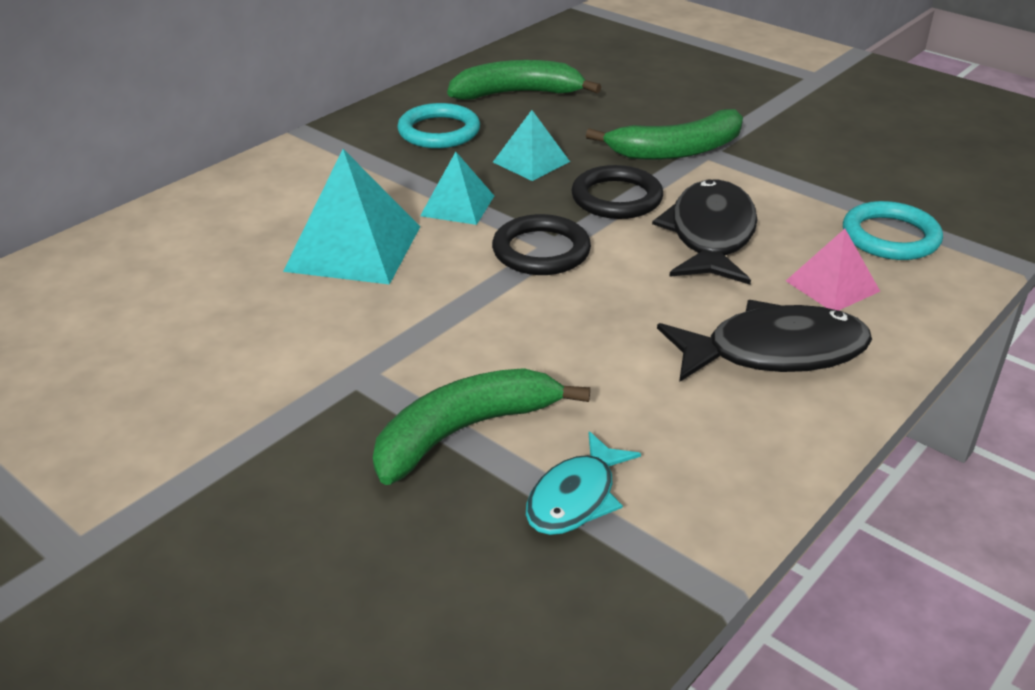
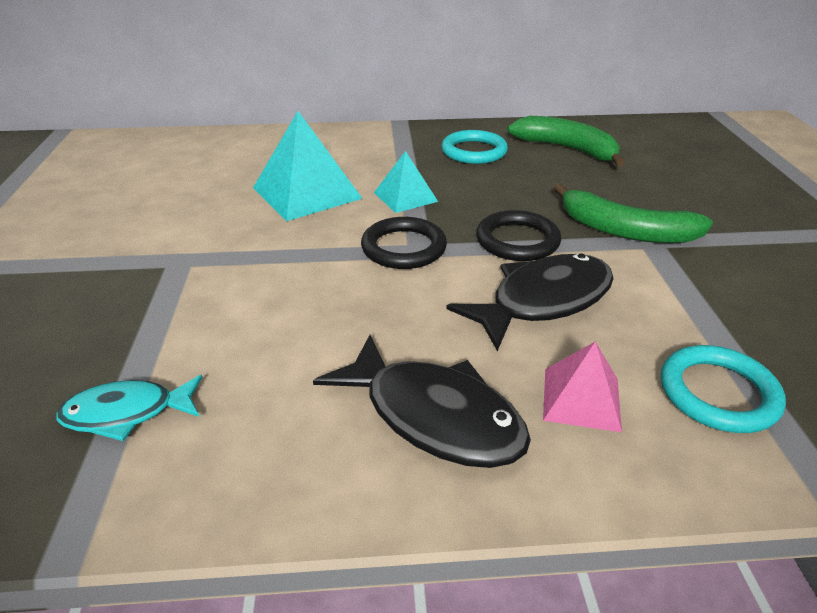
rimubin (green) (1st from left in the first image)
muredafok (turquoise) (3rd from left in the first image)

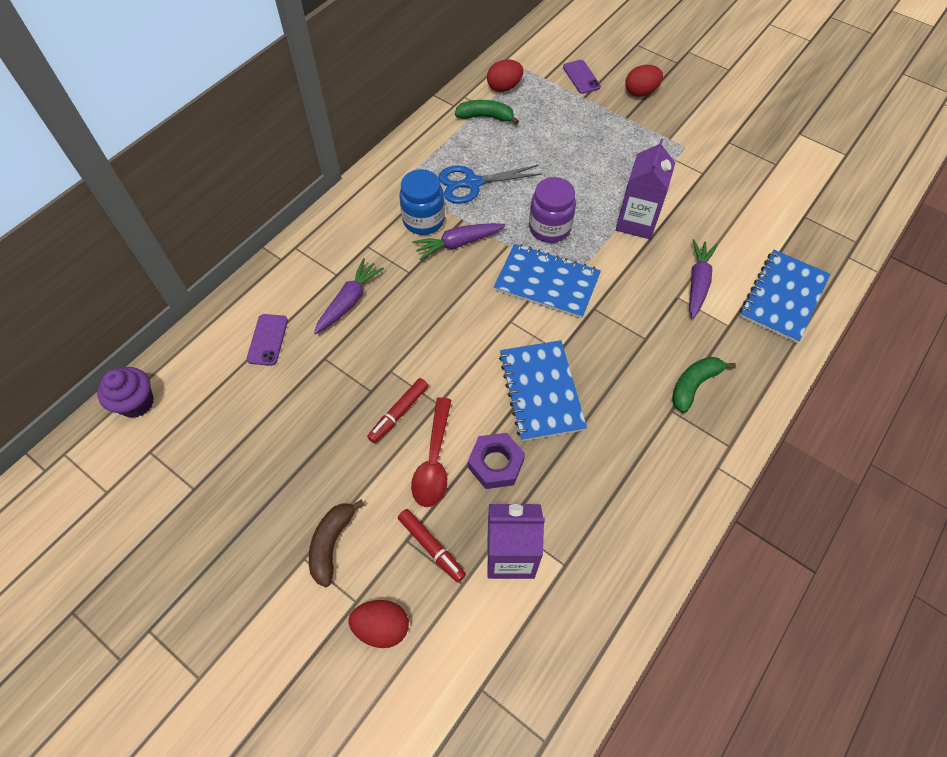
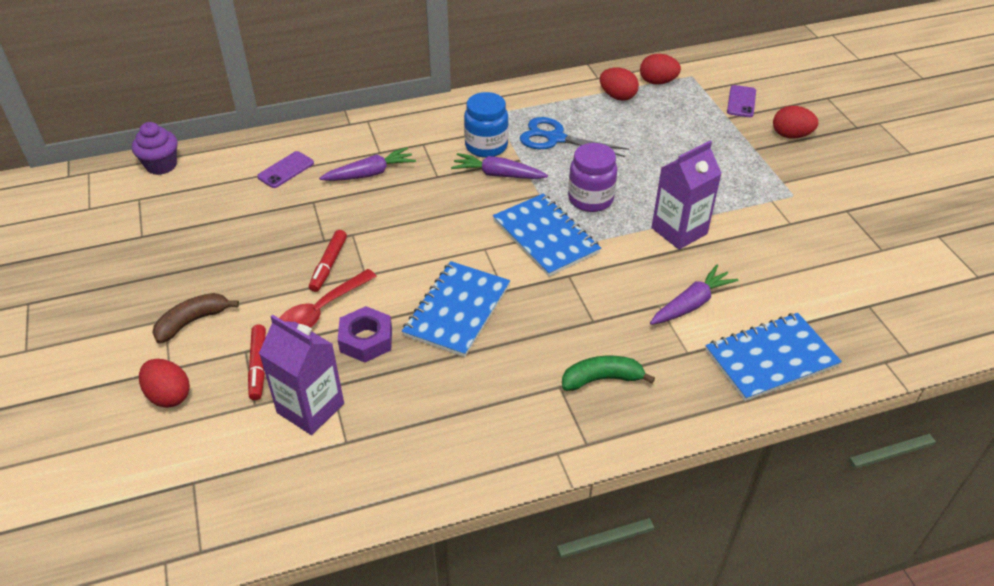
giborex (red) (2nd from left)
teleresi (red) (2nd from left)

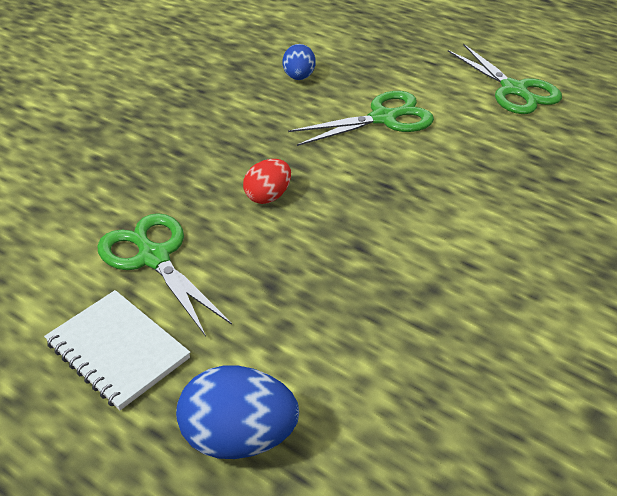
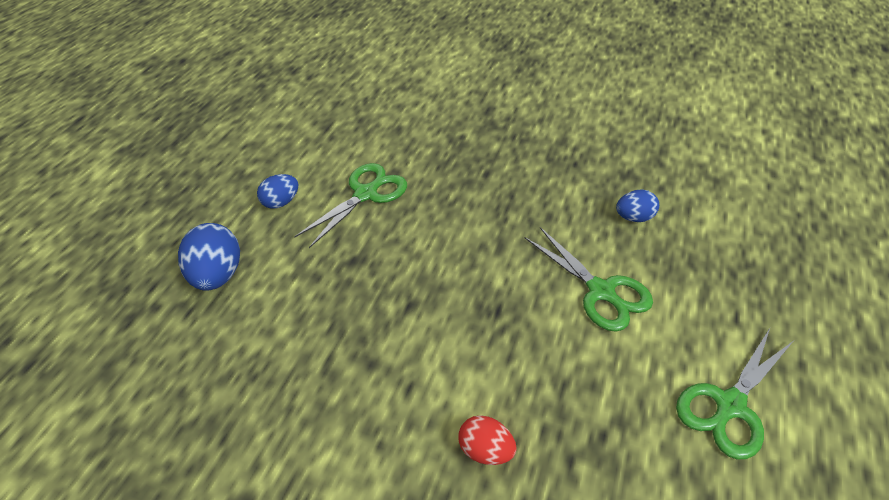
teleresi (blue) (2nd from left)
teleresi (red)

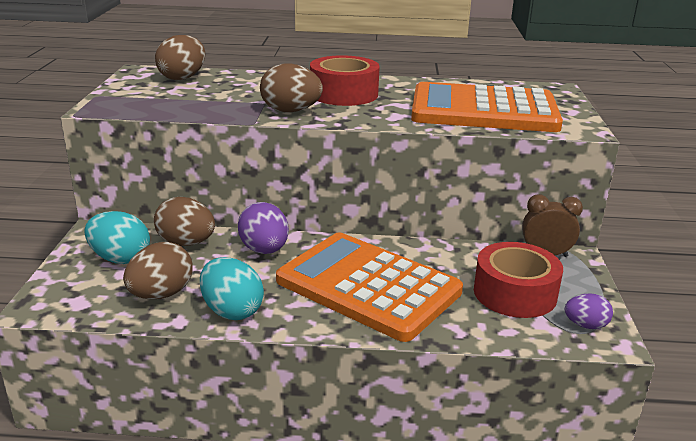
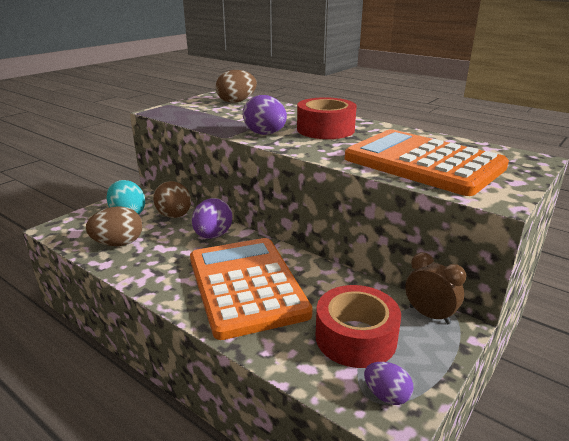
teleresi (turquoise) (2nd from left in the first image)
teleresi (purple) (2nd from left)

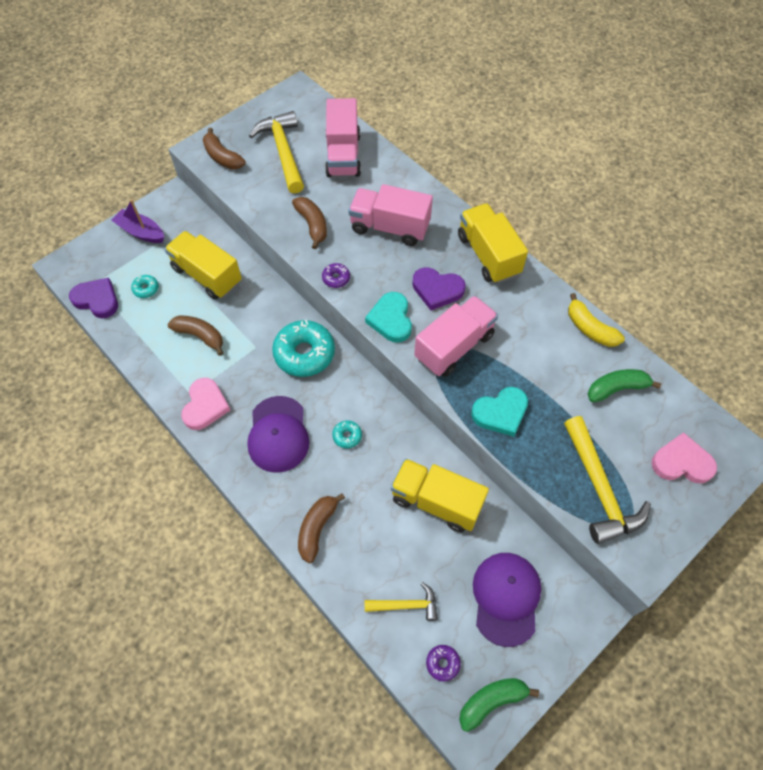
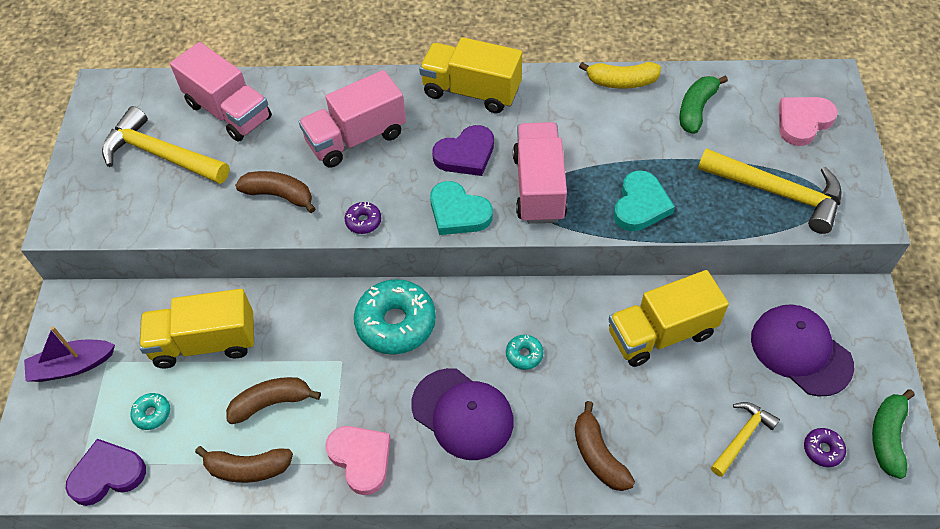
rimubin (brown) (1st from left)

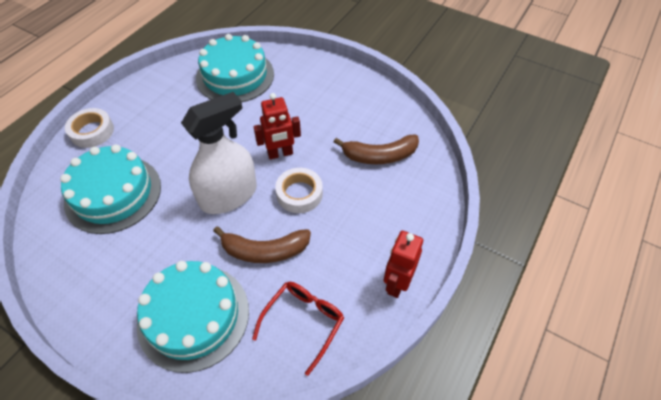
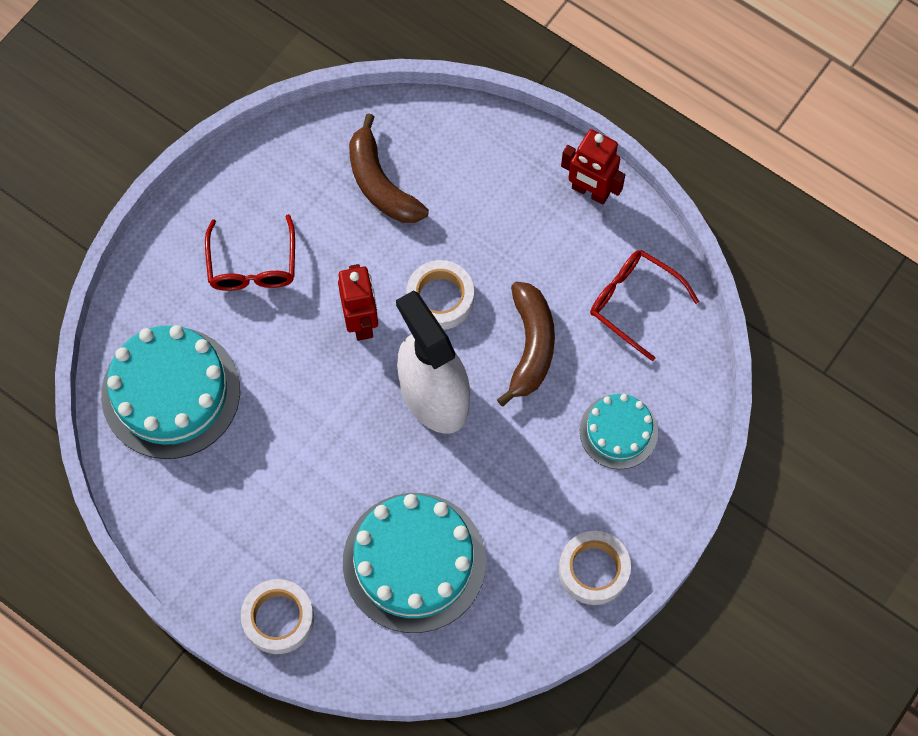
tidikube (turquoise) (3rd from left)
rimubin (brown) (1st from left)
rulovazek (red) (1st from left)
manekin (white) (3rd from left)

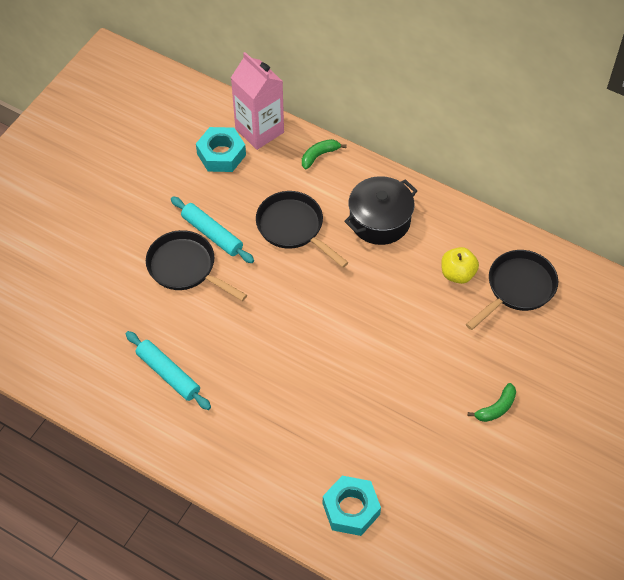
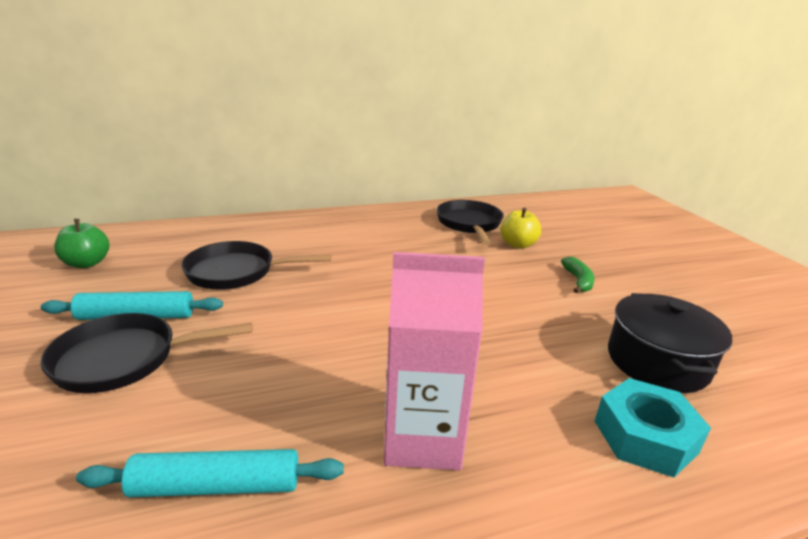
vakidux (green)
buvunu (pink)
rimubin (green) (1st from left in the first image)
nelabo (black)
vakidux (yellow)

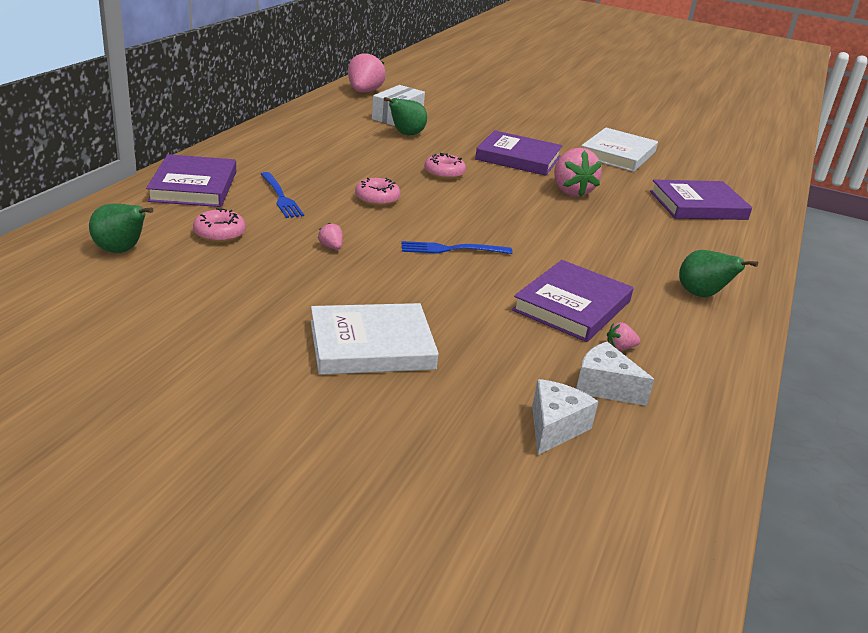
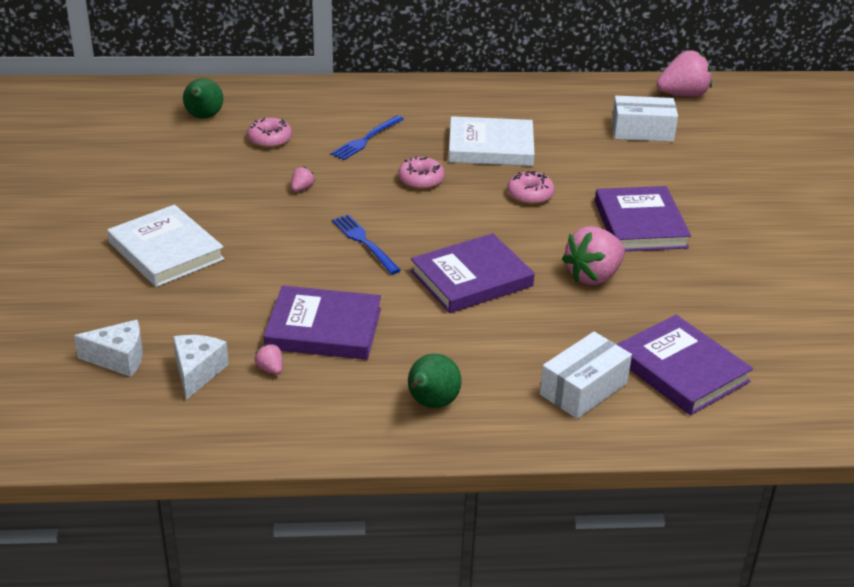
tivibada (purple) (2nd from left)
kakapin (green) (2nd from left in the first image)
tivibada (white) (2nd from left)
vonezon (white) (1st from left)

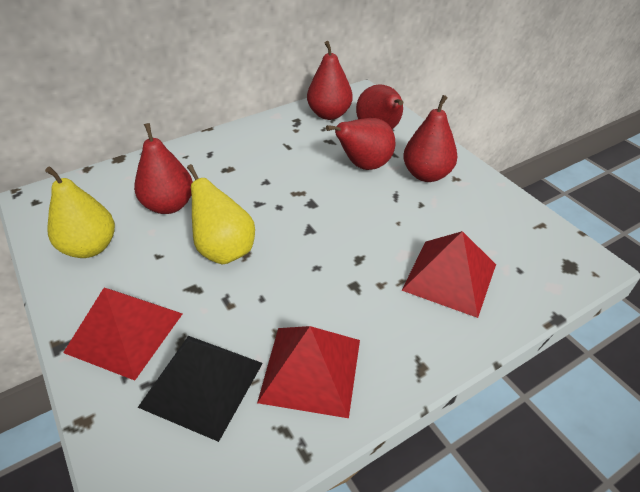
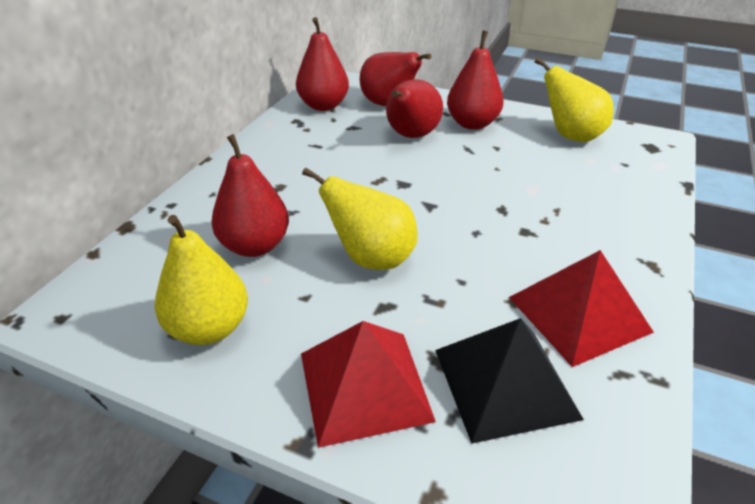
muredafok (red) (3rd from left in the first image)
kakapin (yellow) (3rd from left)

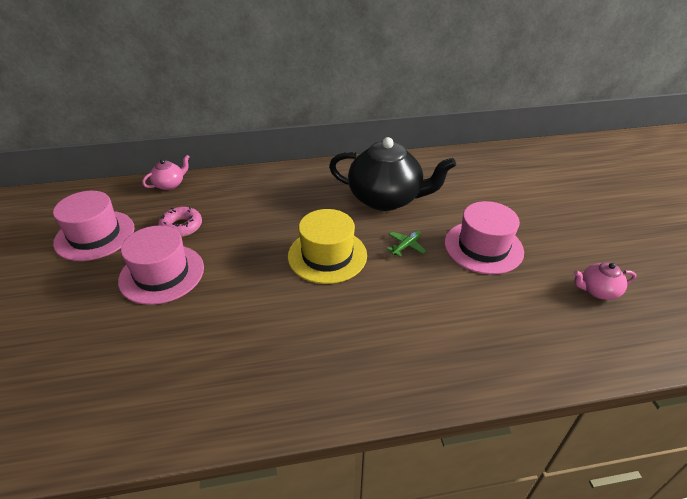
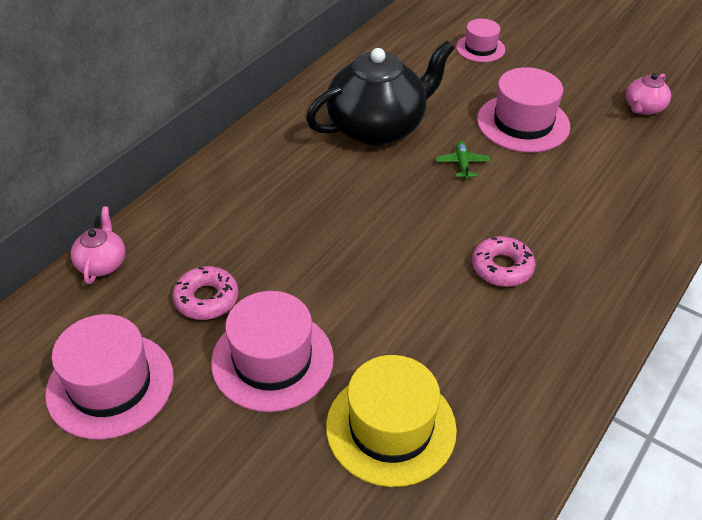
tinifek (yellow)
tinifek (pink) (3rd from left)
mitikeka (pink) (2nd from left)

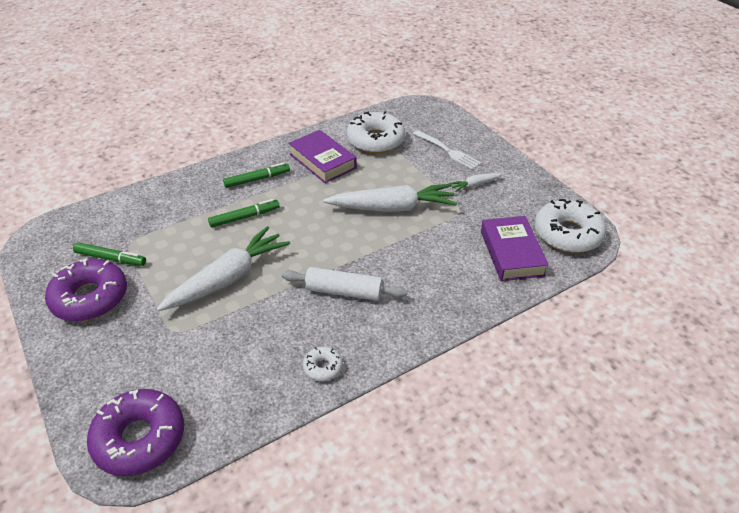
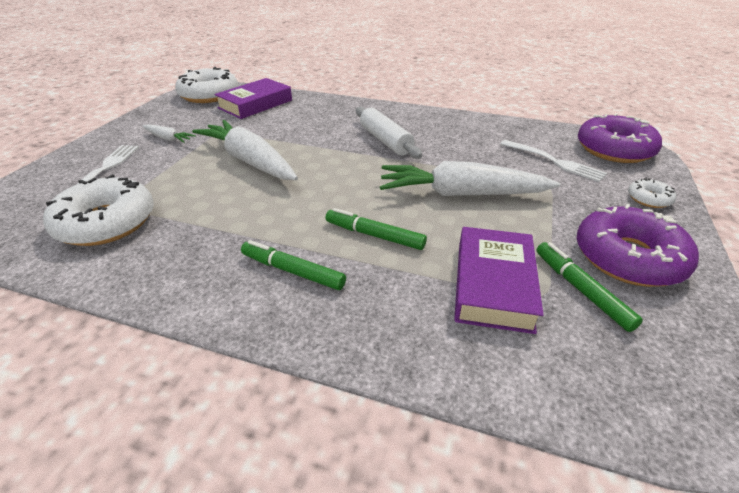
tivibada (purple) (2nd from left)
mitikeka (white) (3rd from left)
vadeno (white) (2nd from left)

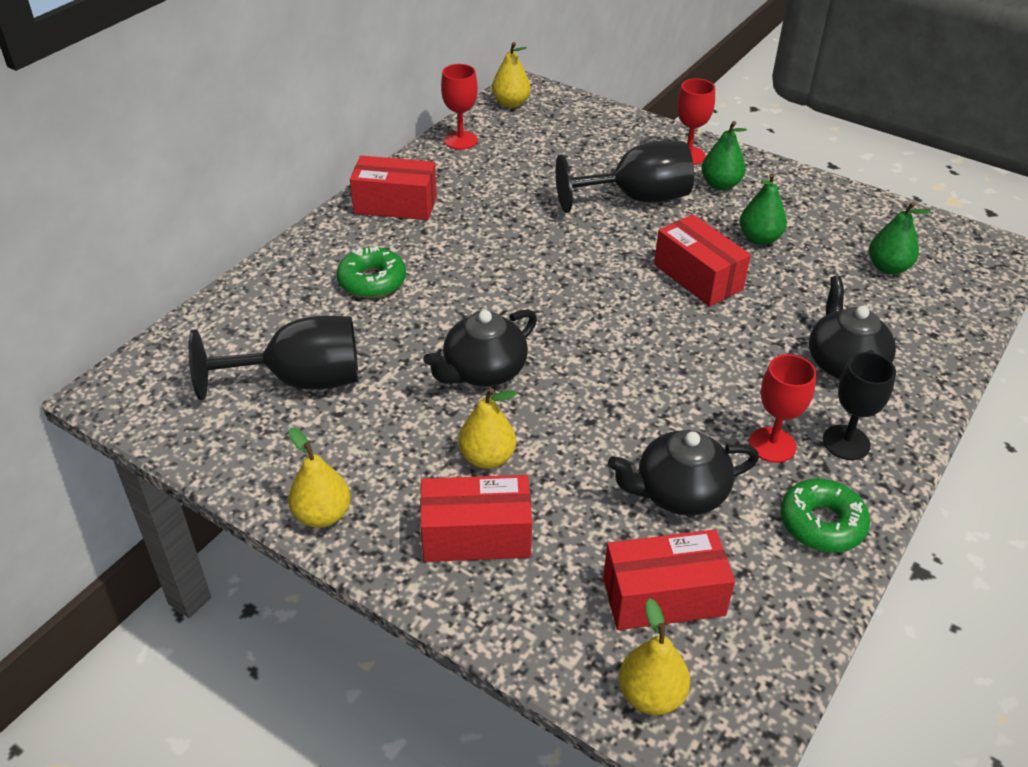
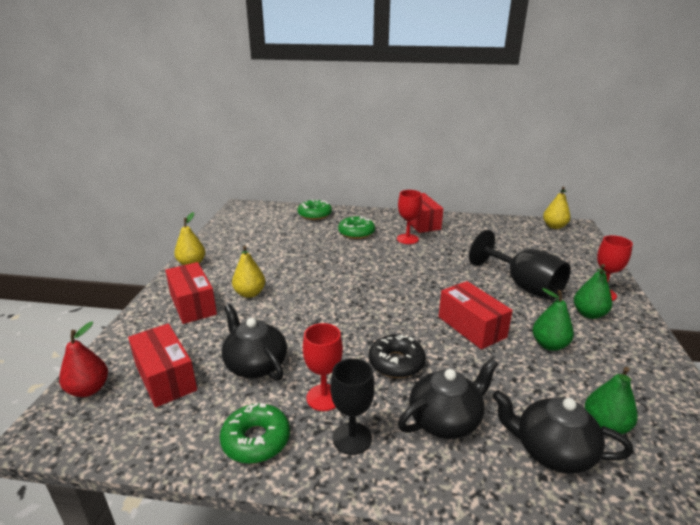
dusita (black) (1st from left in the first image)
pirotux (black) (3rd from left)
dusita (red) (2nd from left)
kakapin (red)
vonezon (red) (4th from left)
mitikeka (green) (2nd from left)
mitikeka (black)

